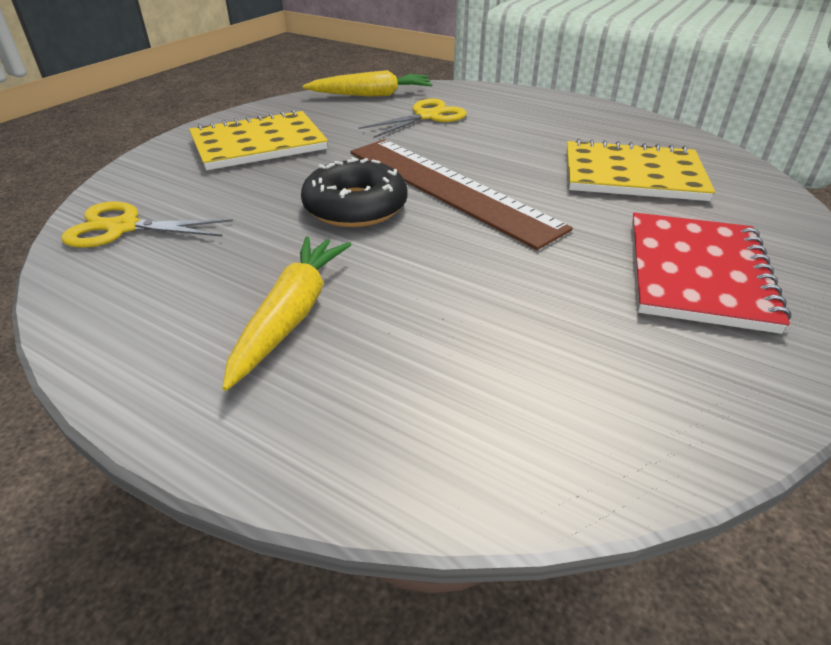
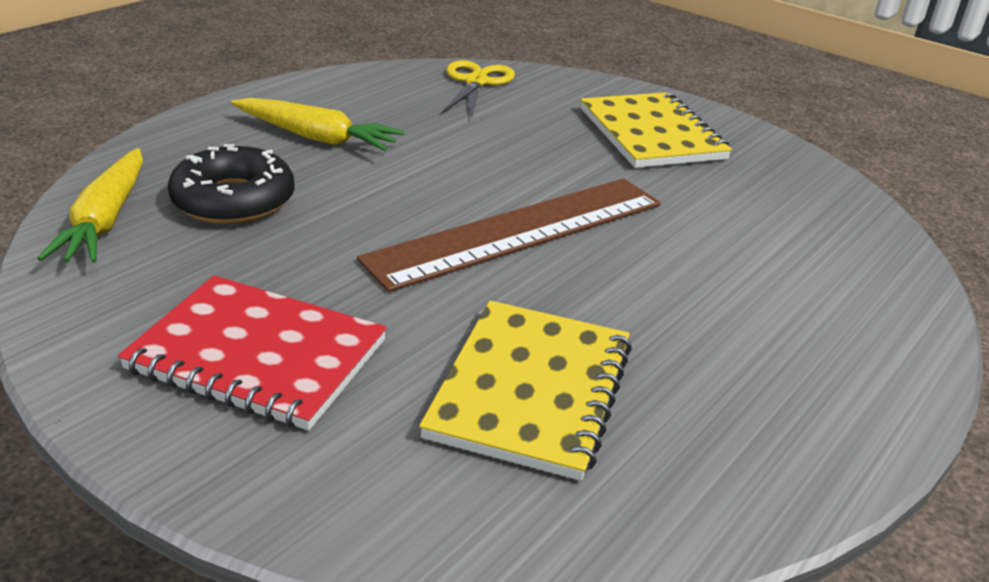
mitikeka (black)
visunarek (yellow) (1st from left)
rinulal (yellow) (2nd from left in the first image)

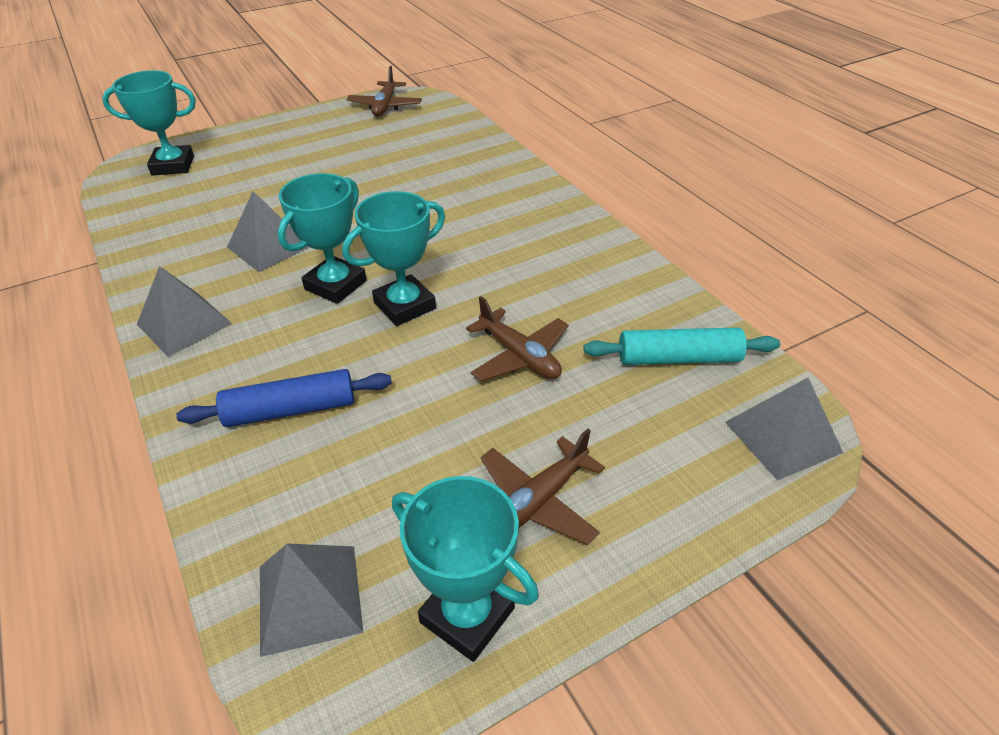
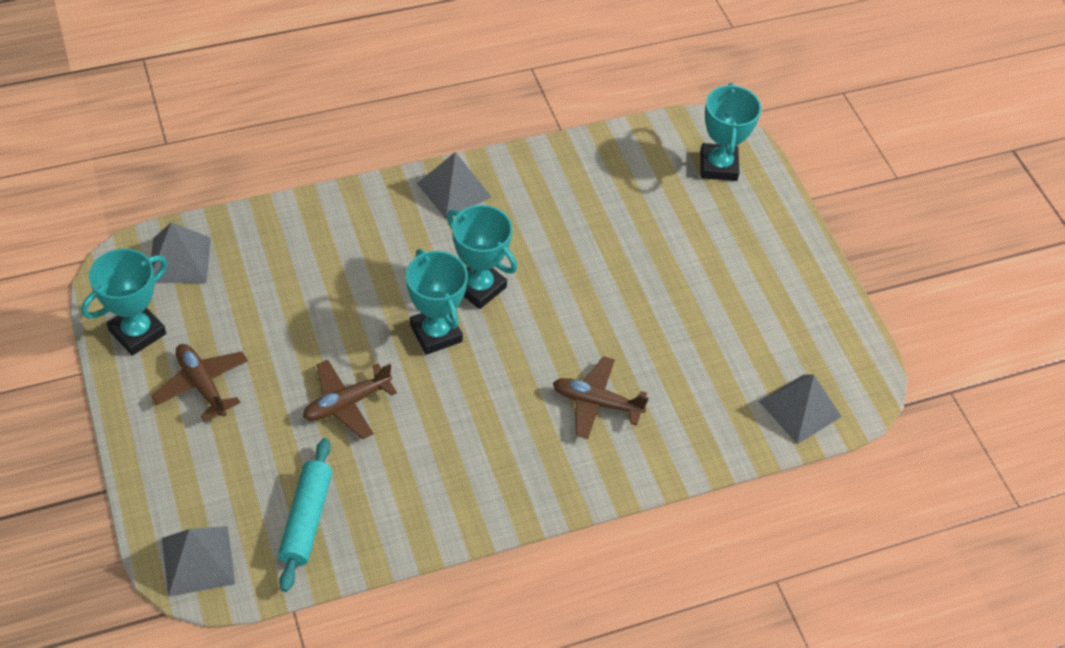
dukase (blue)
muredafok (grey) (4th from left)
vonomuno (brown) (3rd from left)

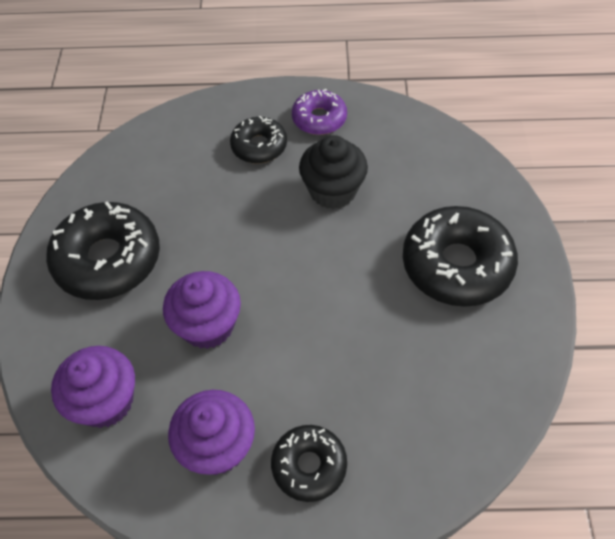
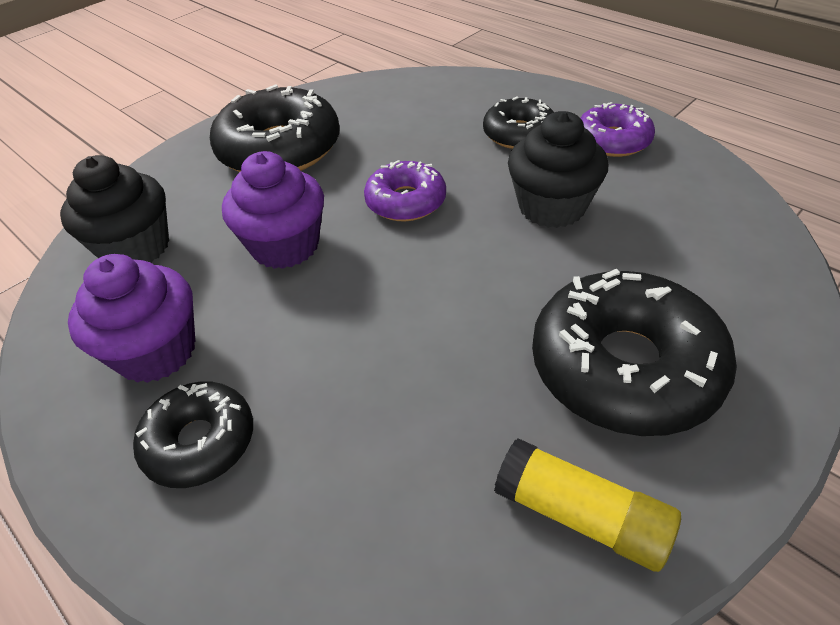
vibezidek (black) (1st from left)
mitikeka (purple) (1st from left)
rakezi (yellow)

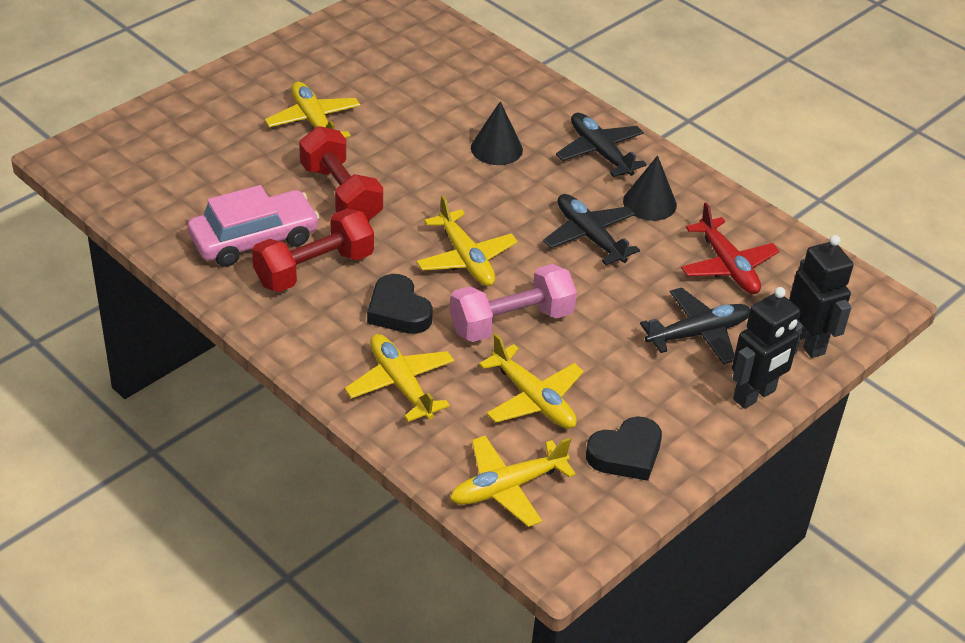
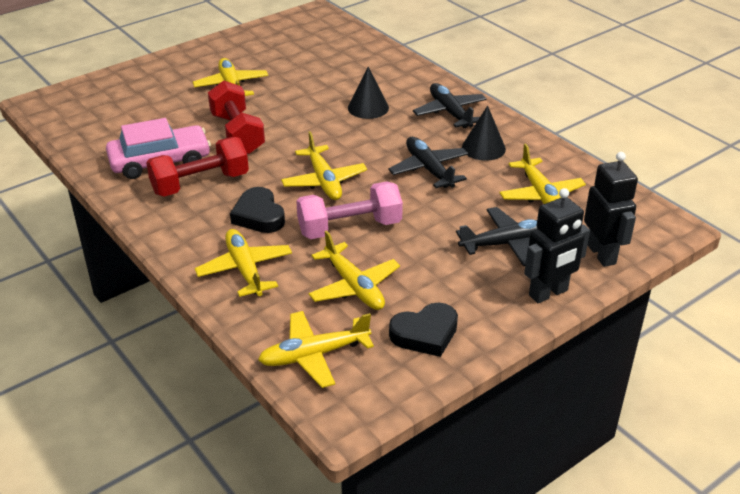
vonomuno (yellow) (6th from left)

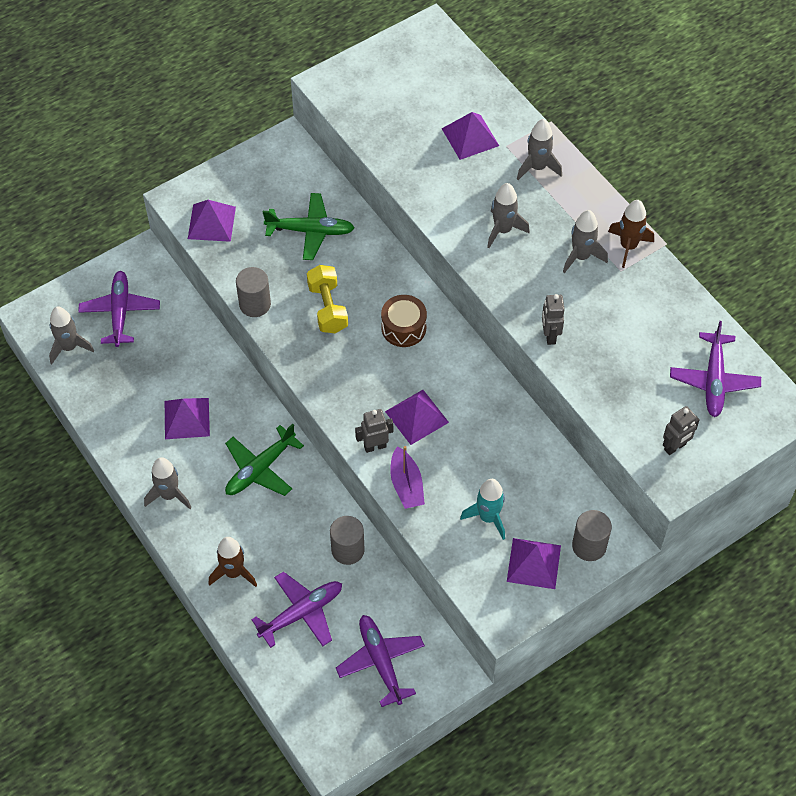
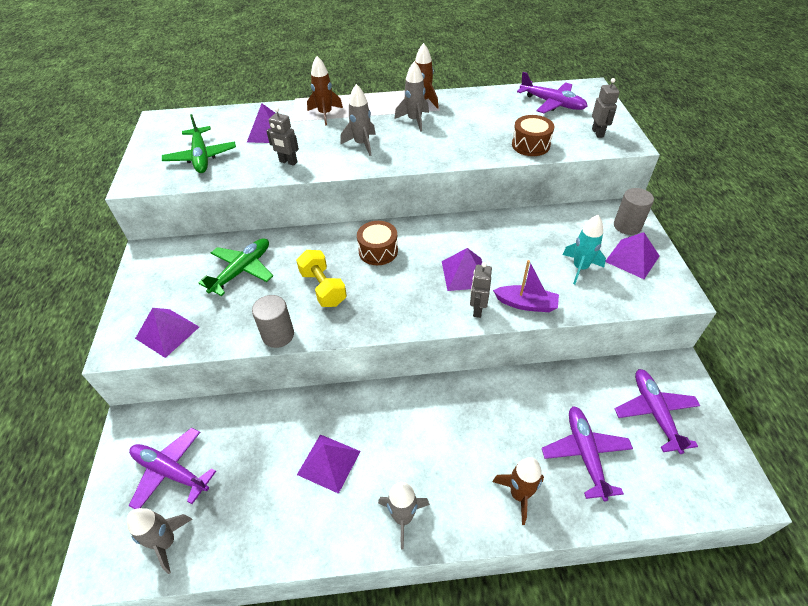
vonomuno (green) (1st from left)
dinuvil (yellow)
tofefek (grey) (2nd from left in the first image)
vonomuno (purple) (4th from left)
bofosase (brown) (1st from left)
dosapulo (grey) (1st from left)
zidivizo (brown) (2nd from left)

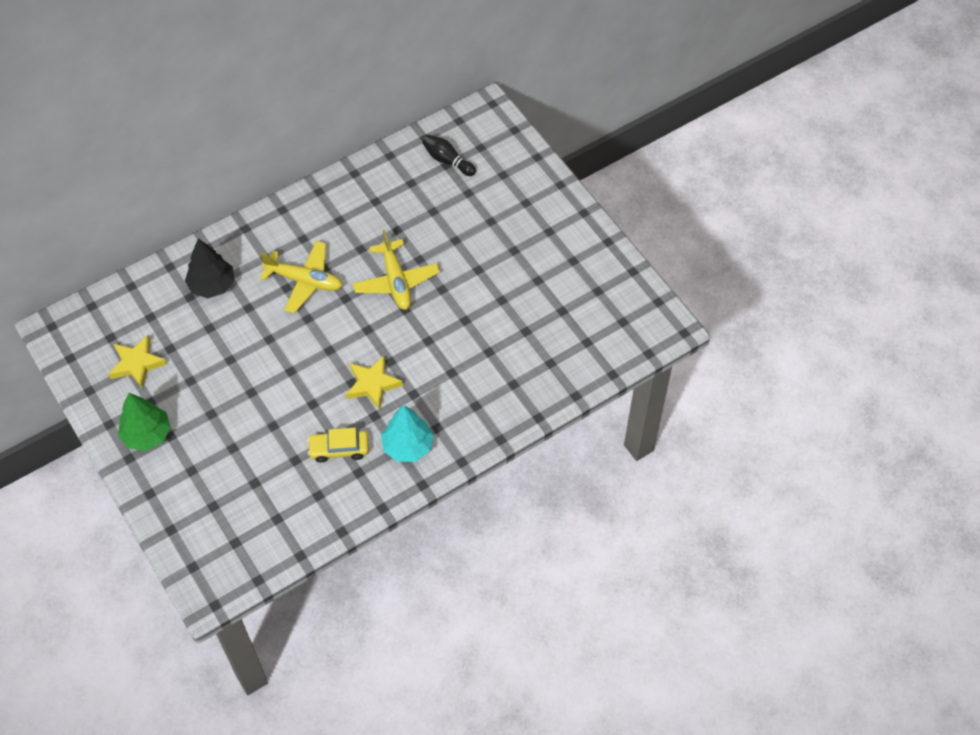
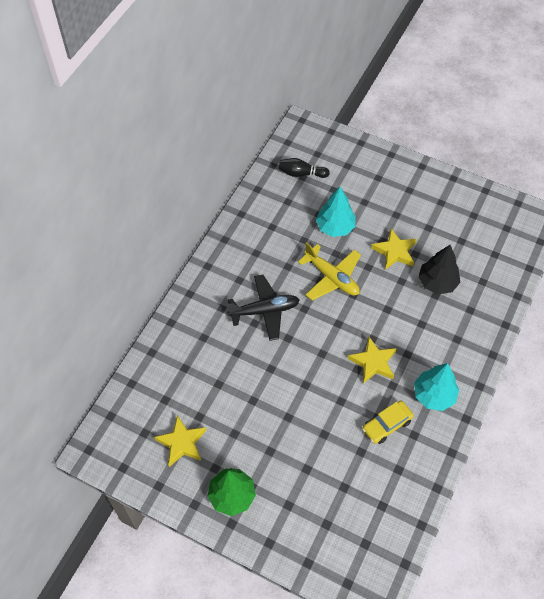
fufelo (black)
vonomuno (black)
fufelo (turquoise) (1st from left)
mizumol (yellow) (3rd from left)

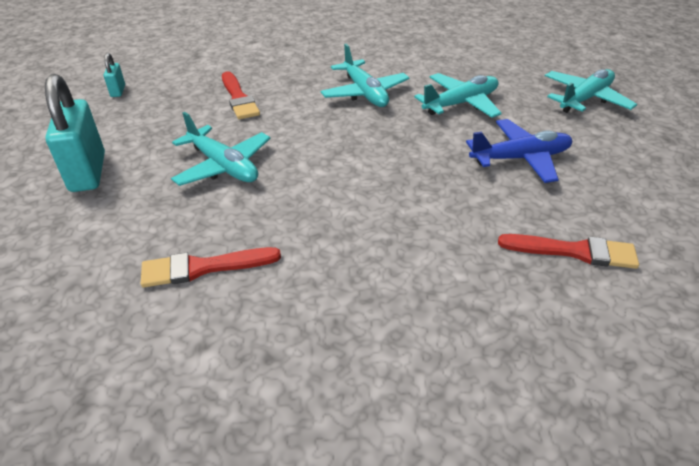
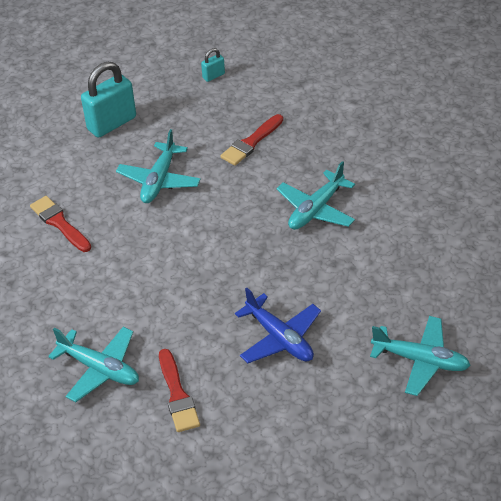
vonomuno (turquoise) (1st from left)

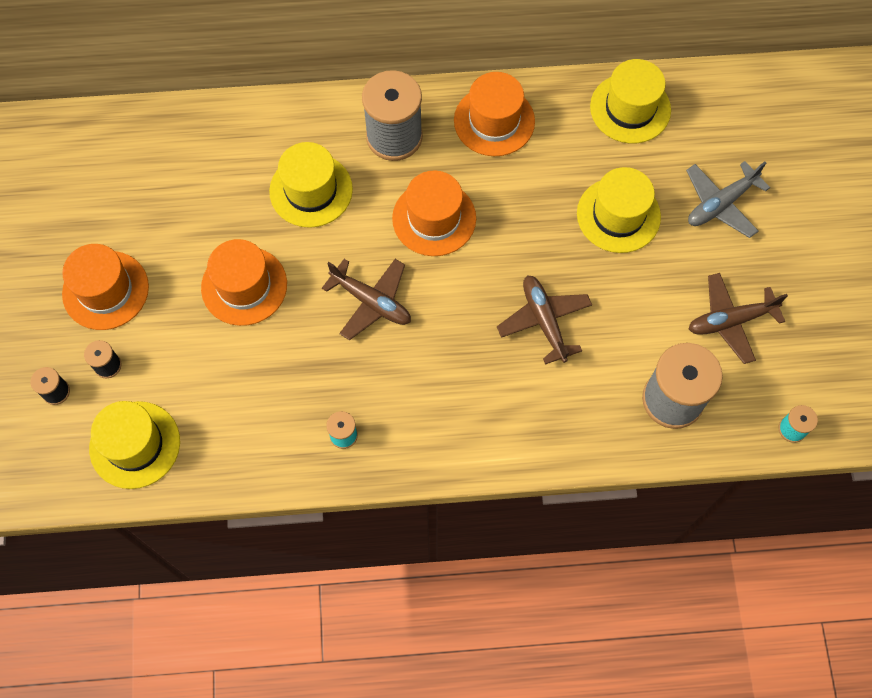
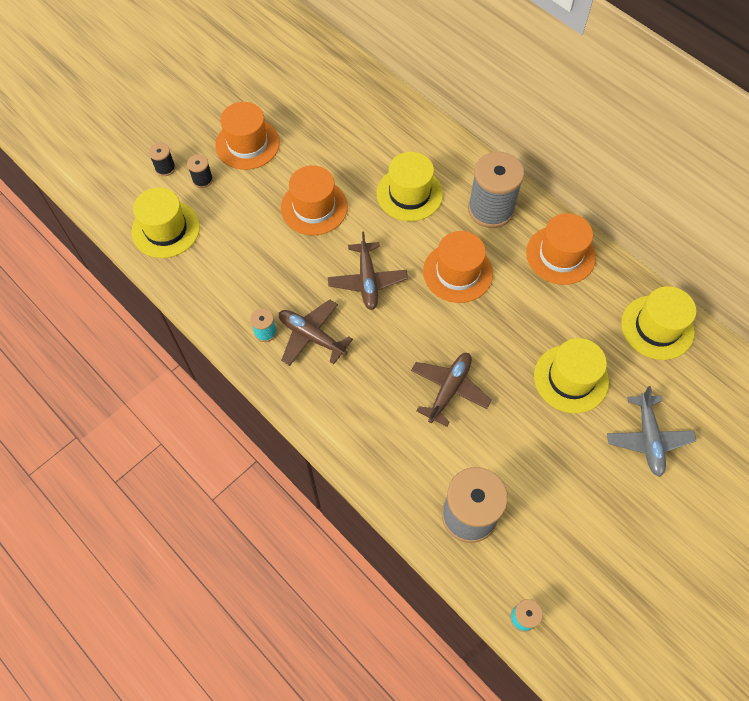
vonomuno (grey)
vonomuno (brown) (1st from left)

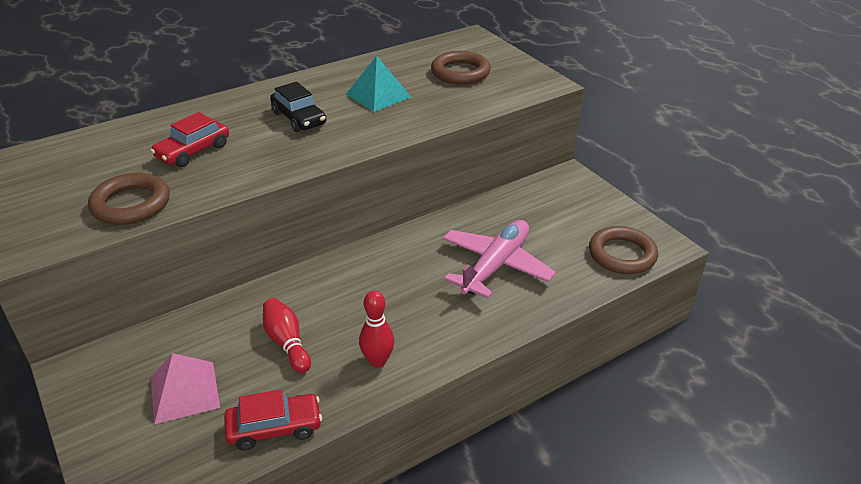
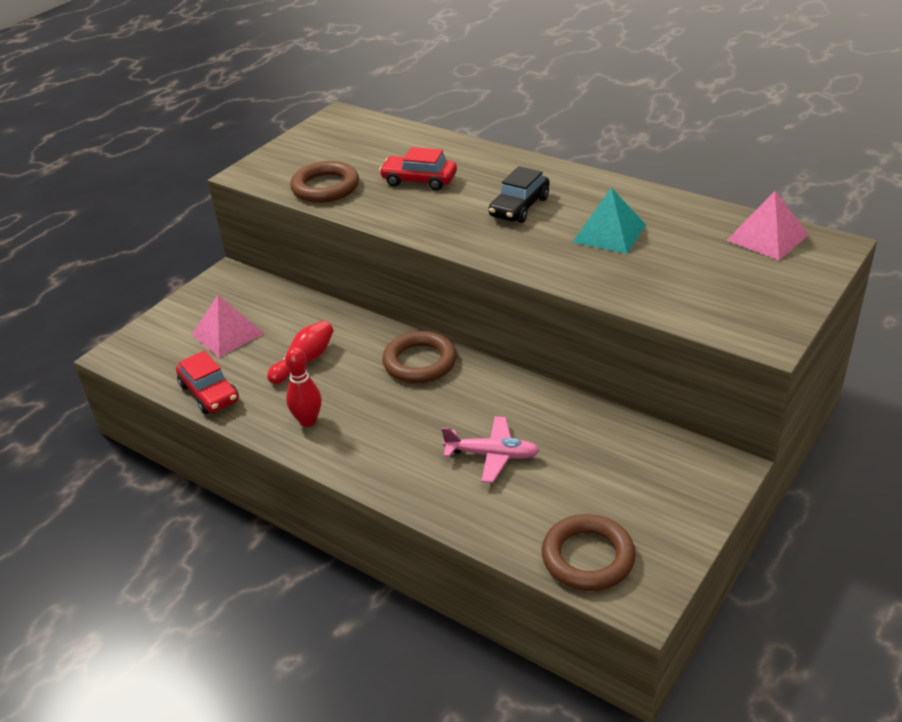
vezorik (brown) (2nd from left)
vonomuno (pink)
muredafok (pink) (2nd from left)

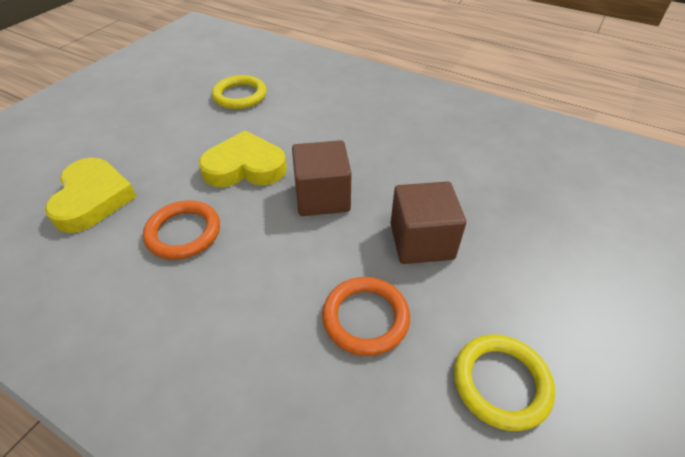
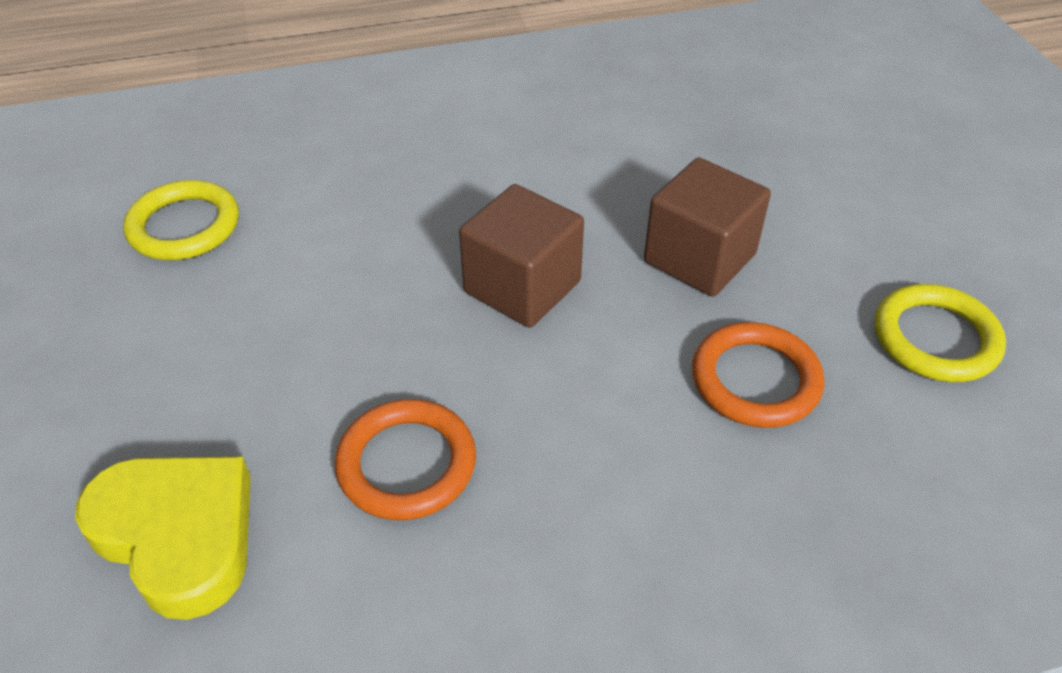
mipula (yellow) (2nd from left in the first image)

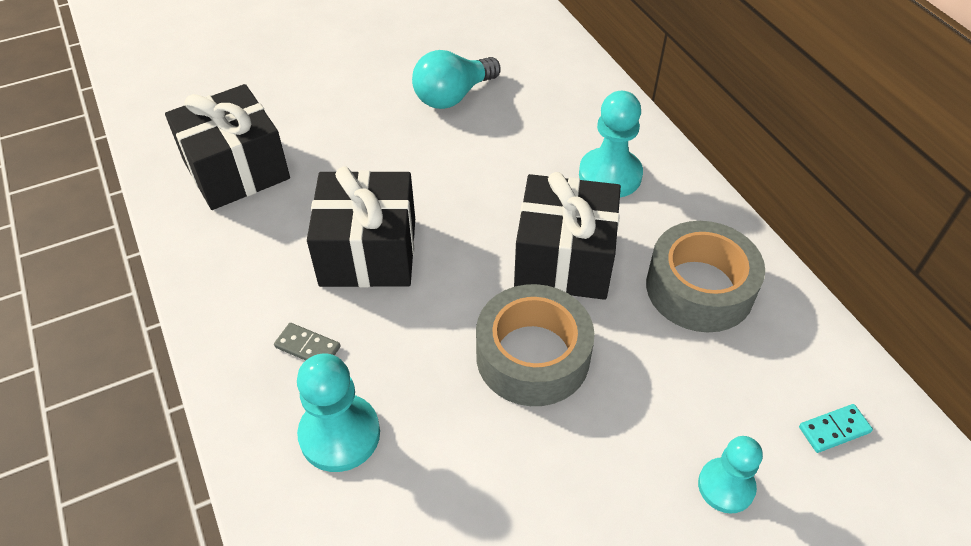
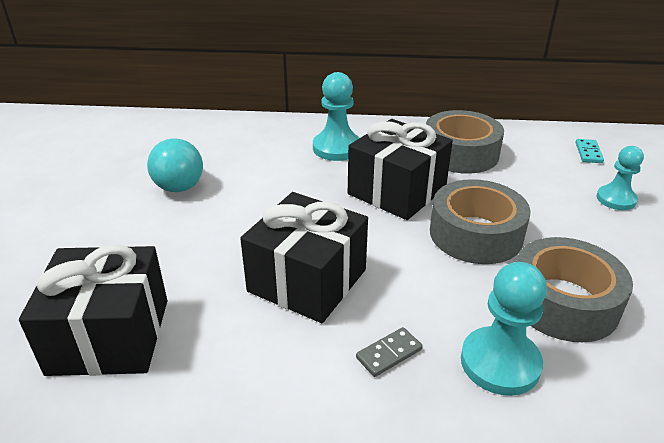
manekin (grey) (3rd from left)

